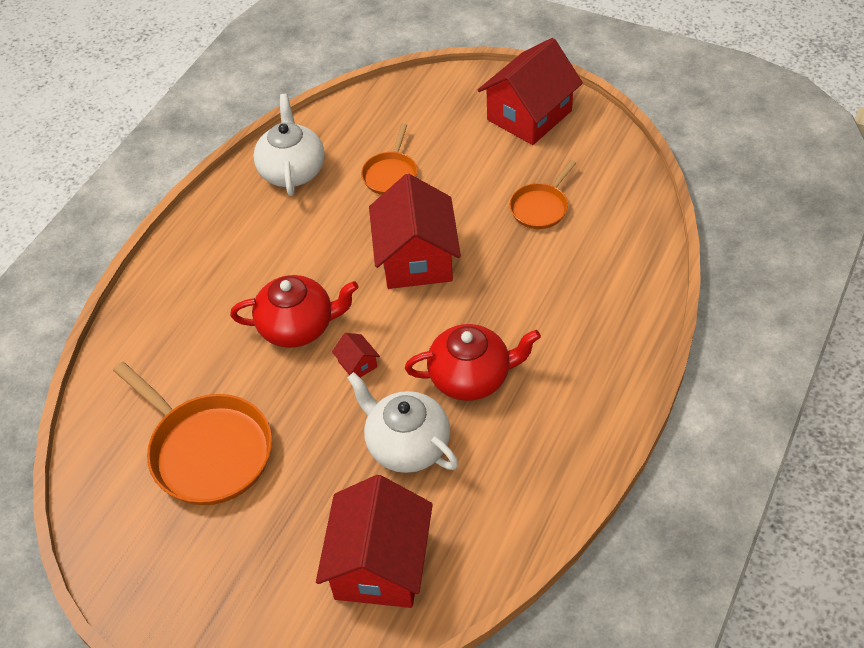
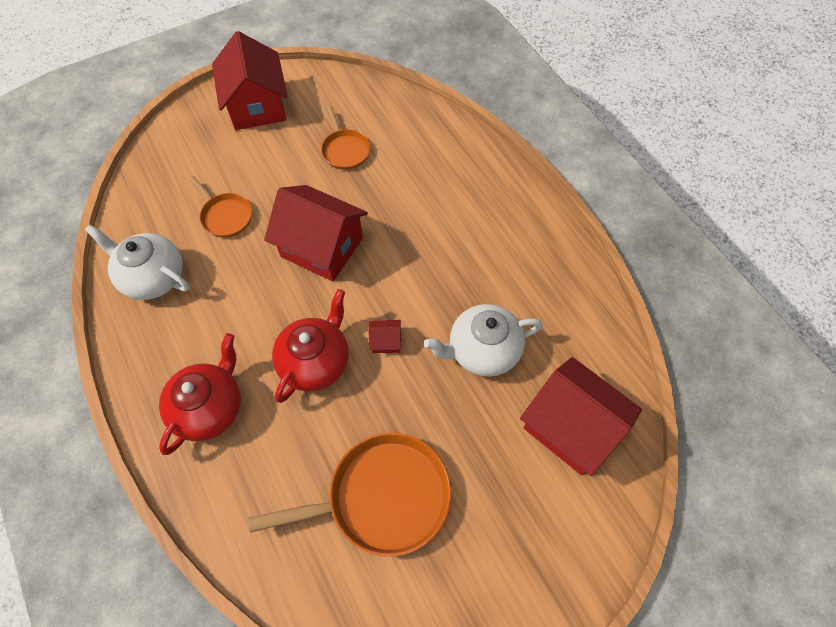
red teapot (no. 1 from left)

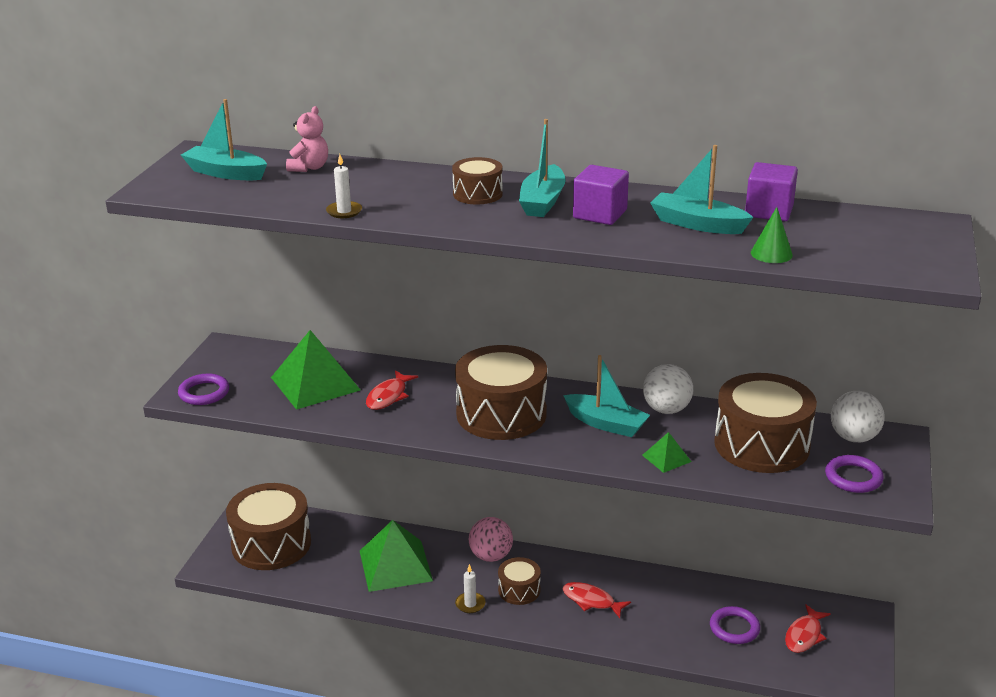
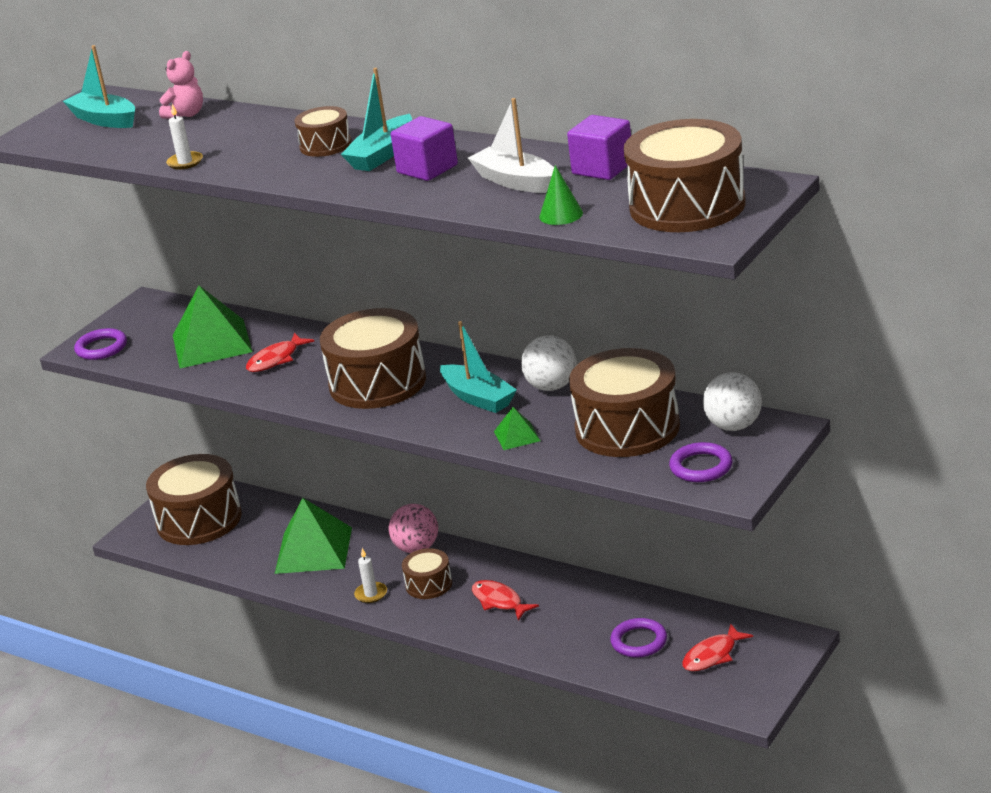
brown drum (no. 6 from left)
white boat

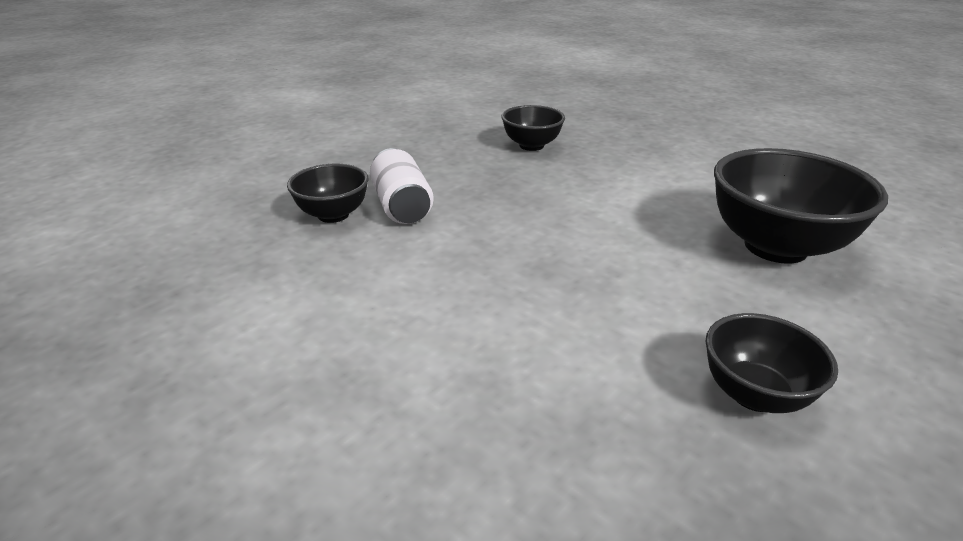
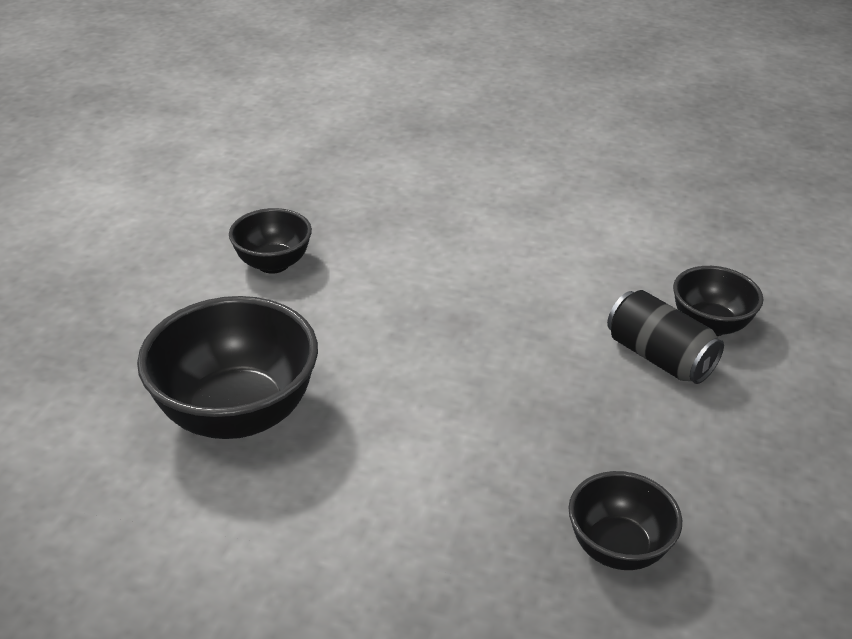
black can

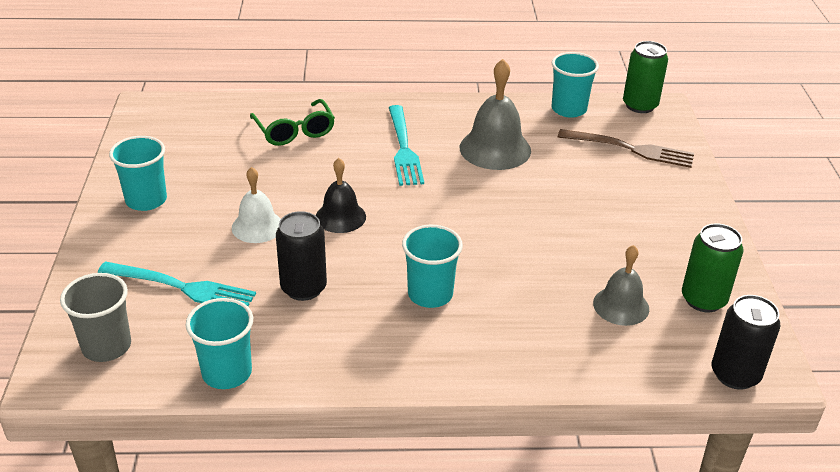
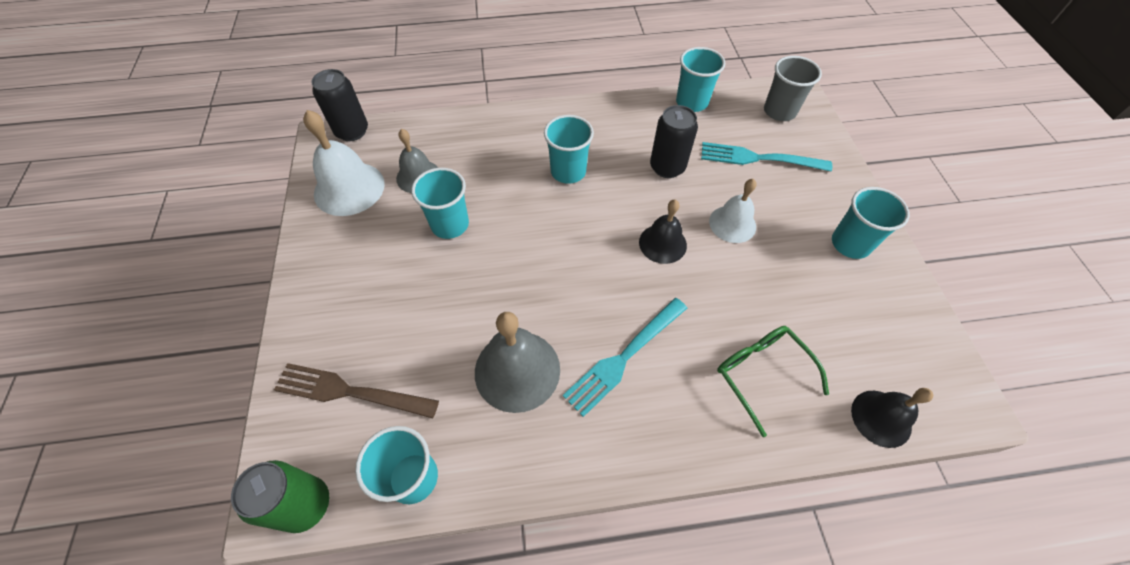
turquoise cup (no. 2 from left)
black bell (no. 2 from left)
white bell (no. 1 from left)
turquoise fork (no. 1 from left)

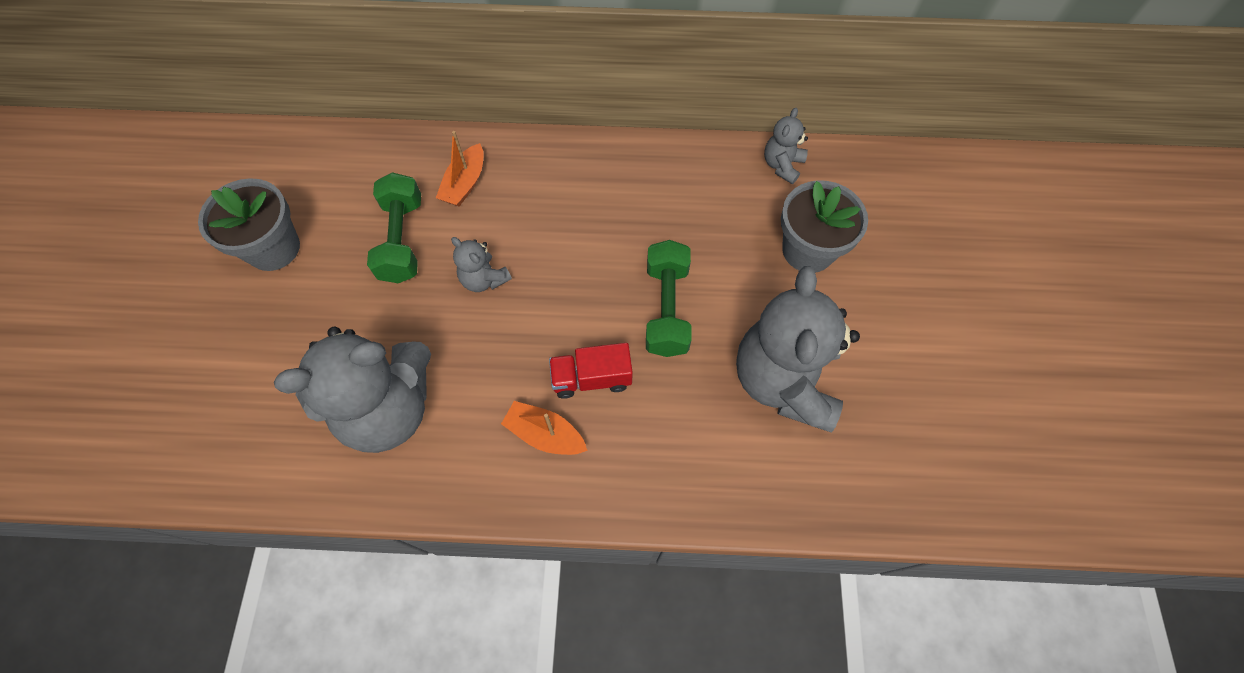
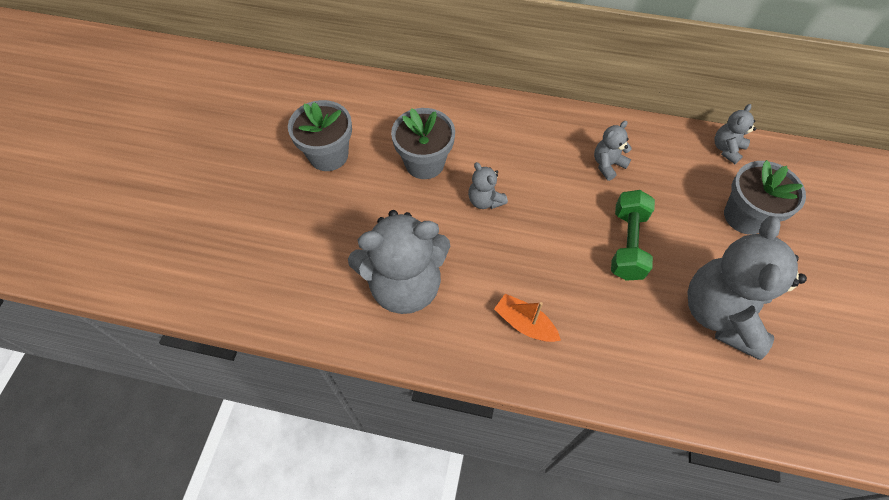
orange boat (no. 1 from left in the first image)
red truck
grey teddy bear (no. 3 from left)
grey flower pot (no. 2 from left)

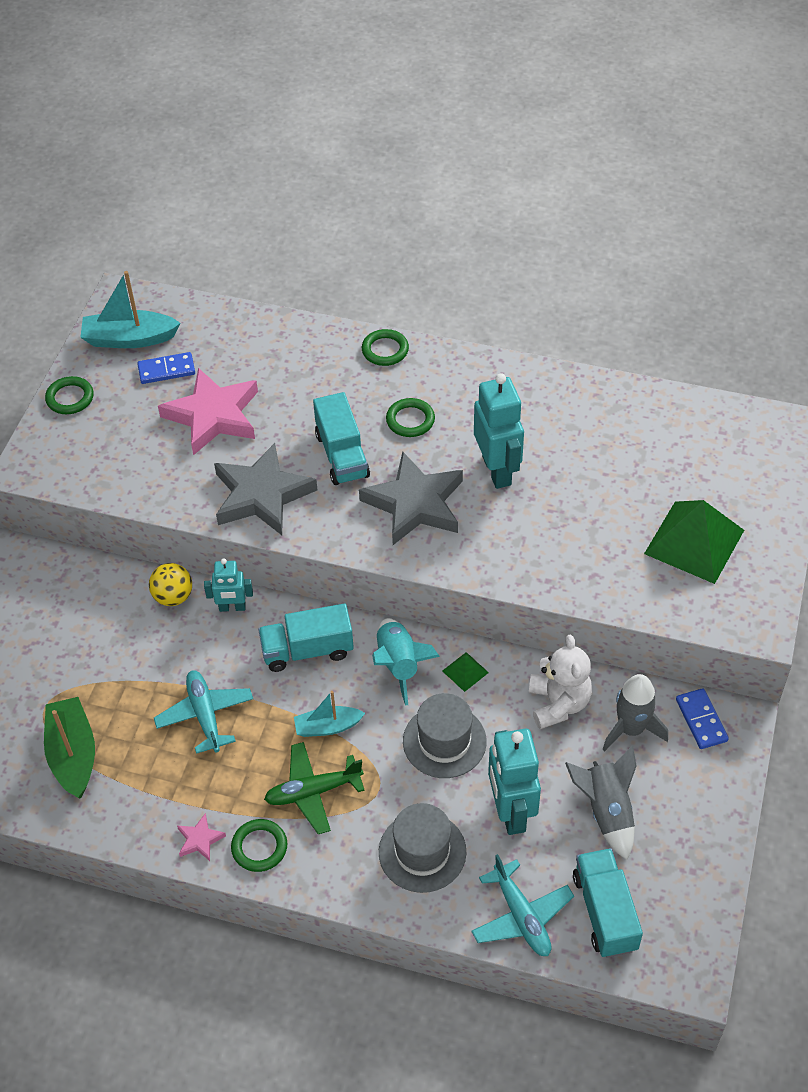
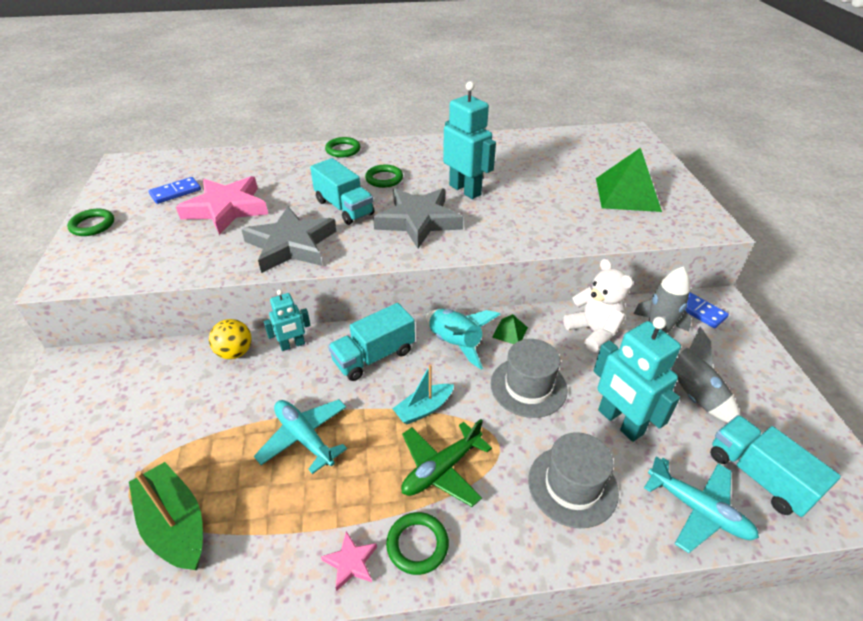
turquoise boat (no. 1 from left in the first image)

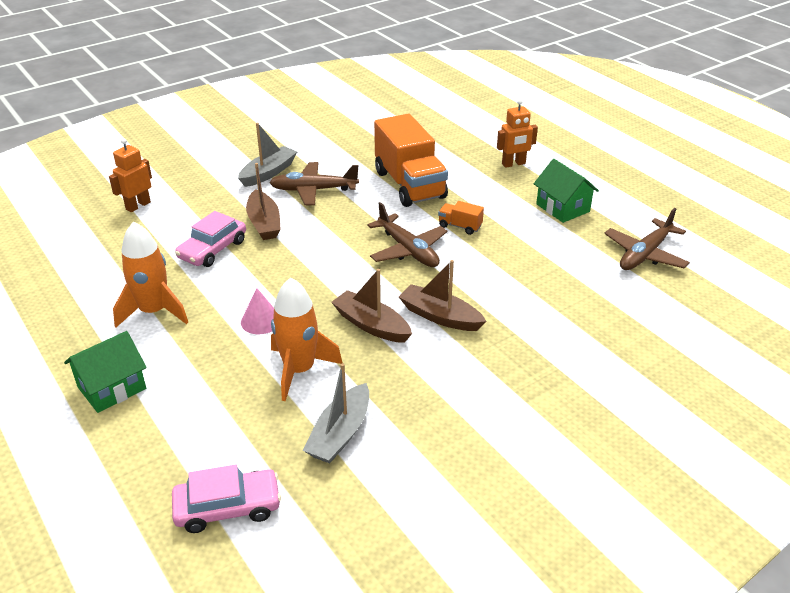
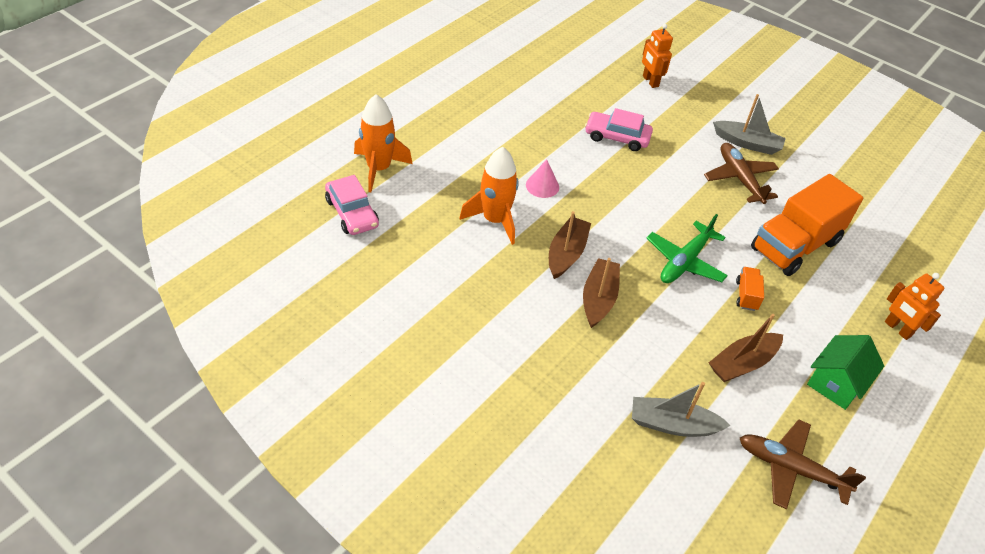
green house (no. 1 from left in the first image)
orange rocket (no. 1 from left)
brown boat (no. 3 from left)
grey boat (no. 1 from left)
green plane
orange robot (no. 1 from left)

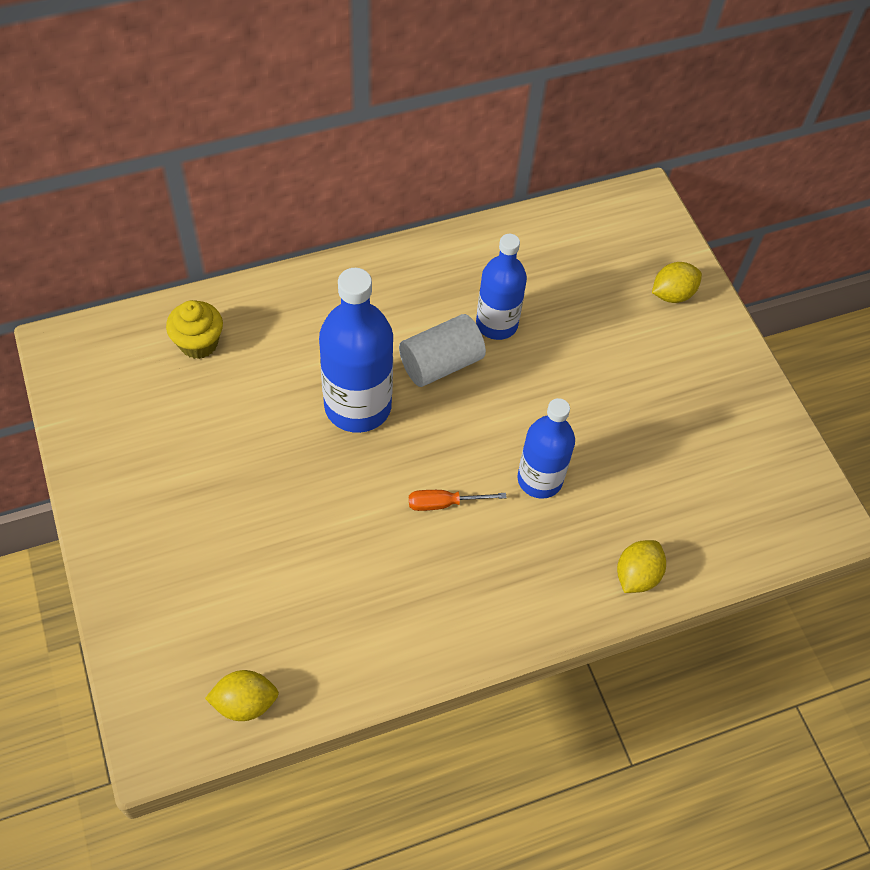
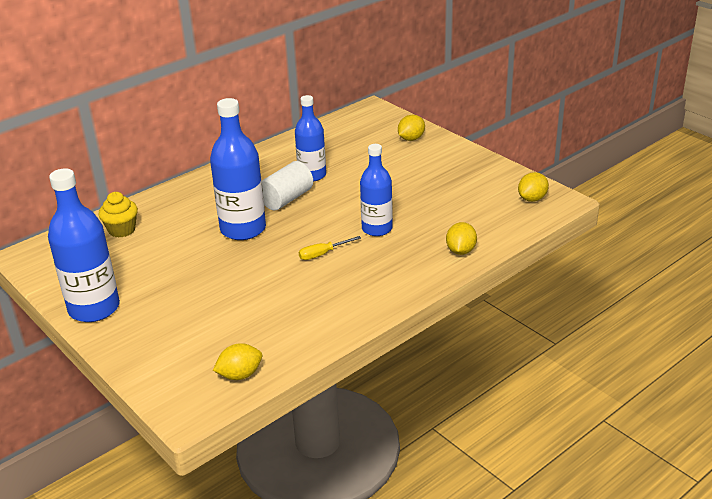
blue bottle (no. 1 from left)
yellow lemon (no. 4 from left)
yellow screwdriver

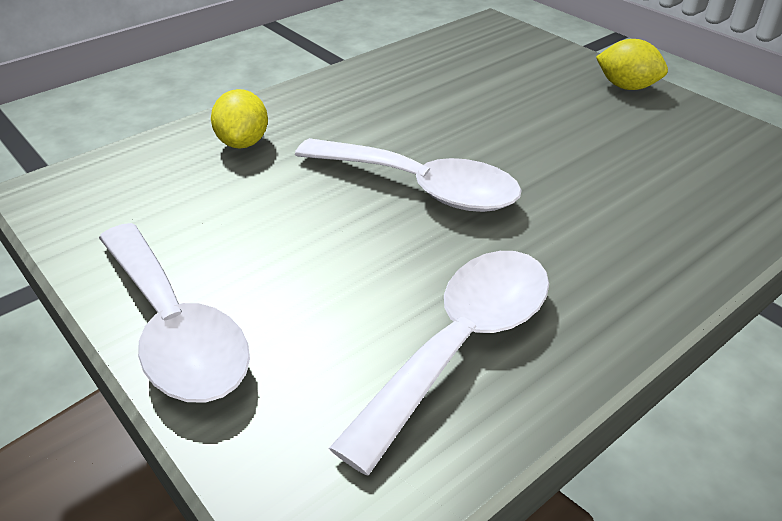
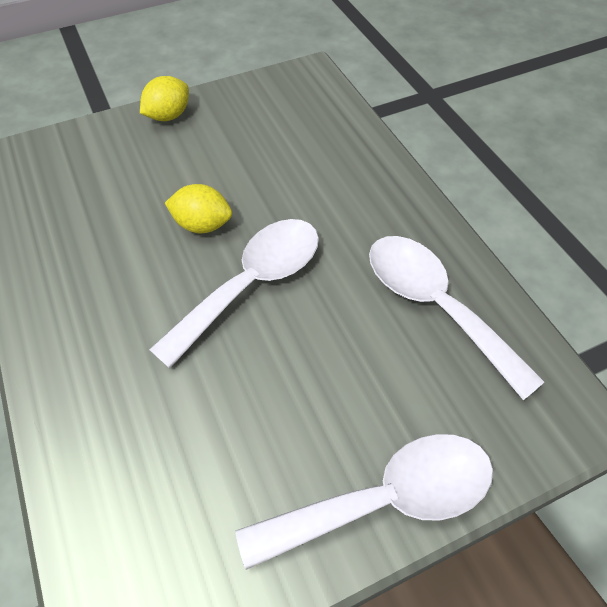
yellow lemon (no. 2 from left)

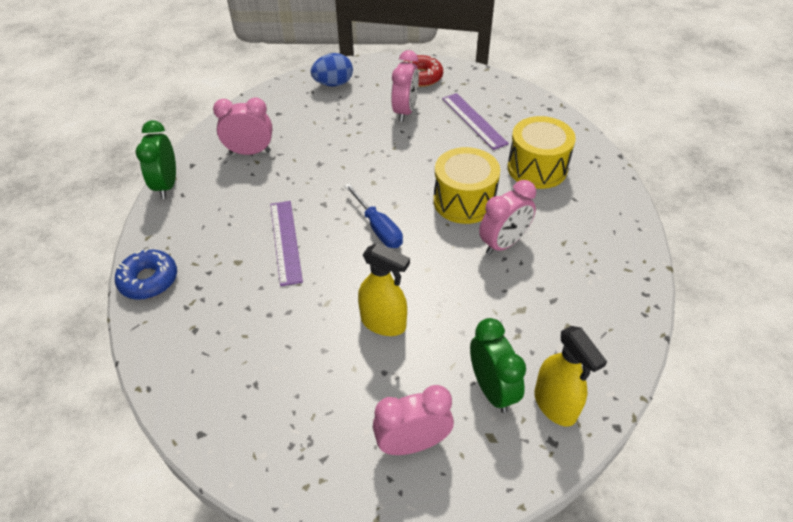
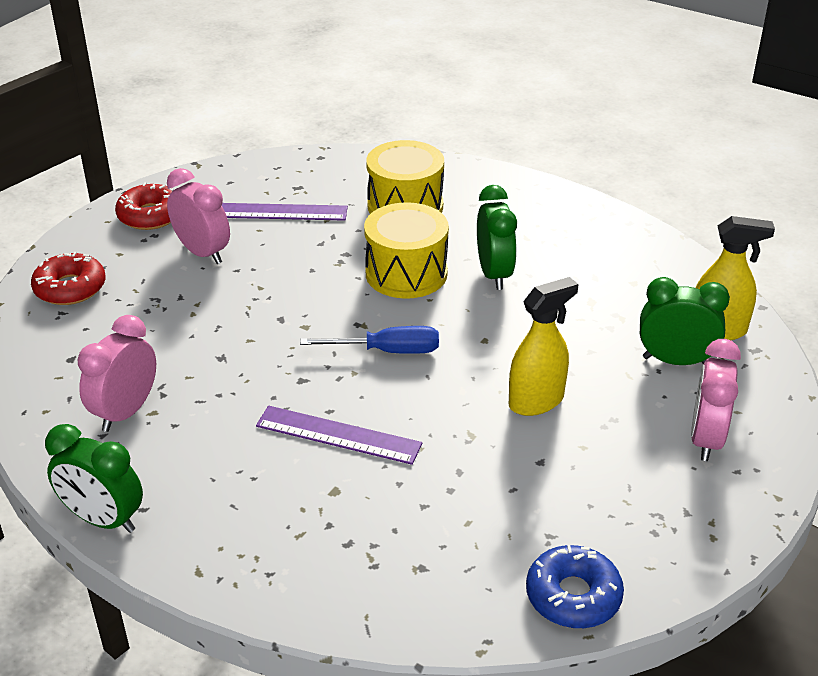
blue donut
red donut (no. 1 from left)
green clock (no. 2 from left)

